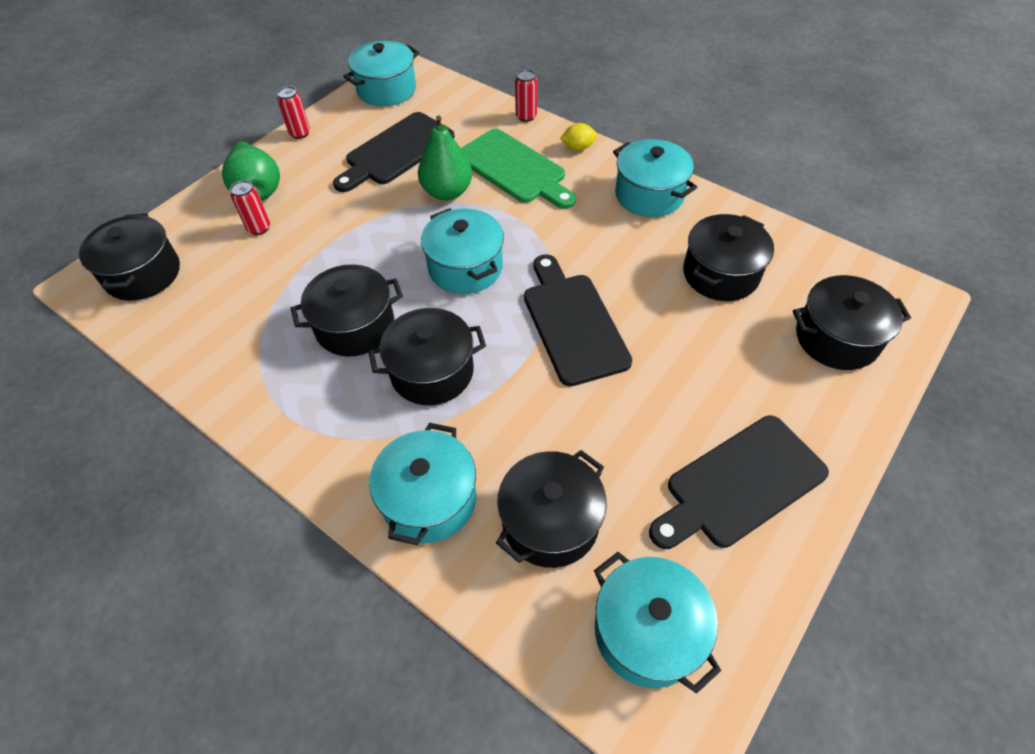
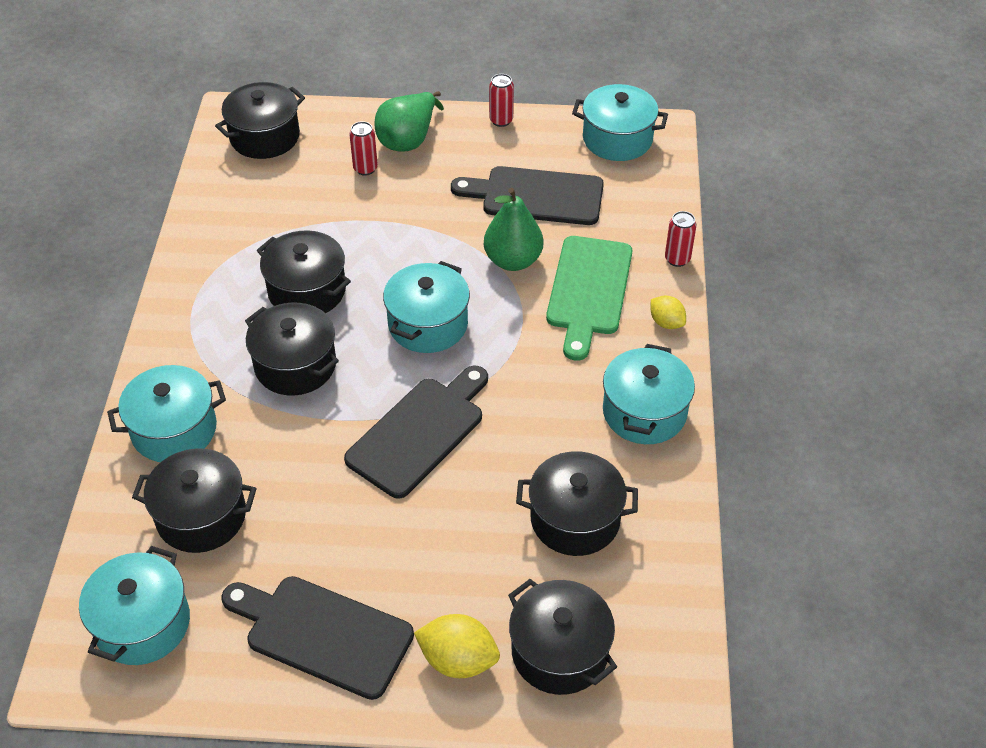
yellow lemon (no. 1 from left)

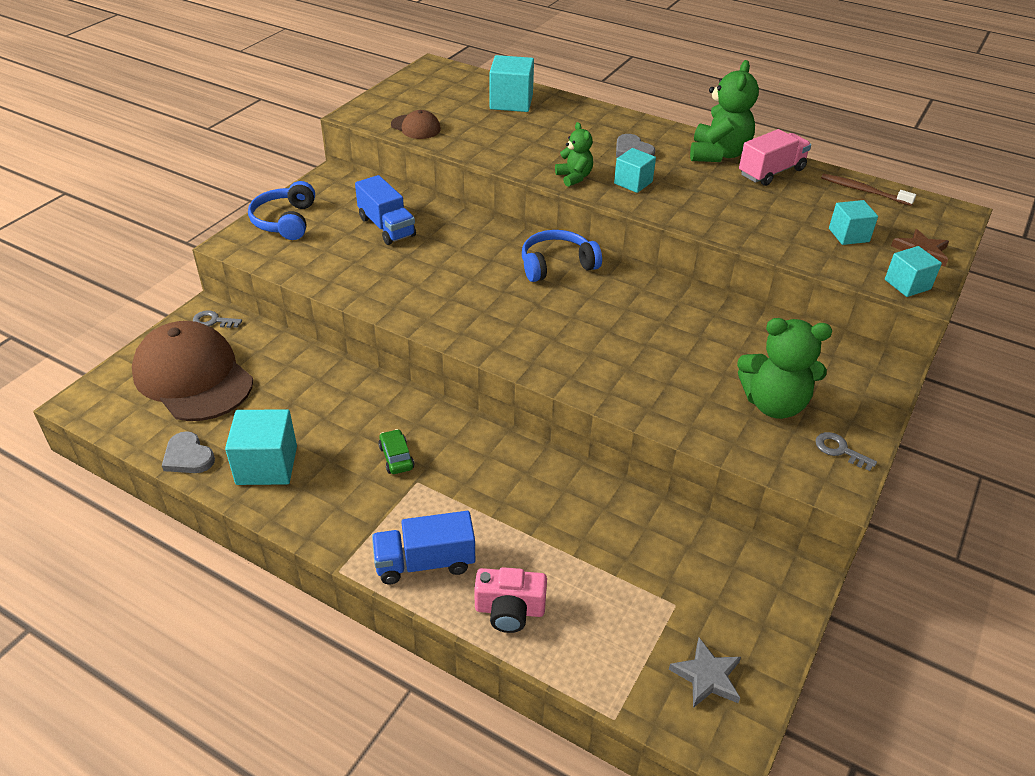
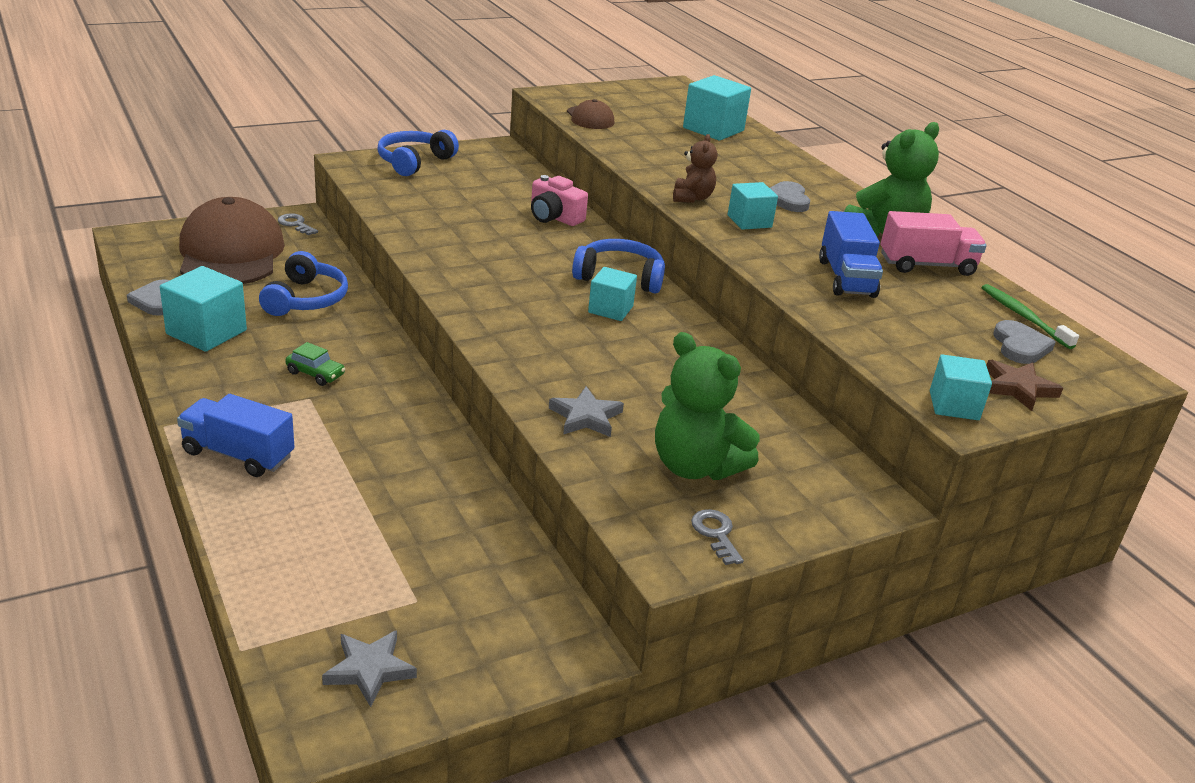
blue headphones (no. 1 from left)
grey star (no. 2 from left)
grey heart (no. 3 from left)
blue truck (no. 2 from left)
pink camera
turquoise cube (no. 2 from left)
brown teddy bear
green toothbrush
green car

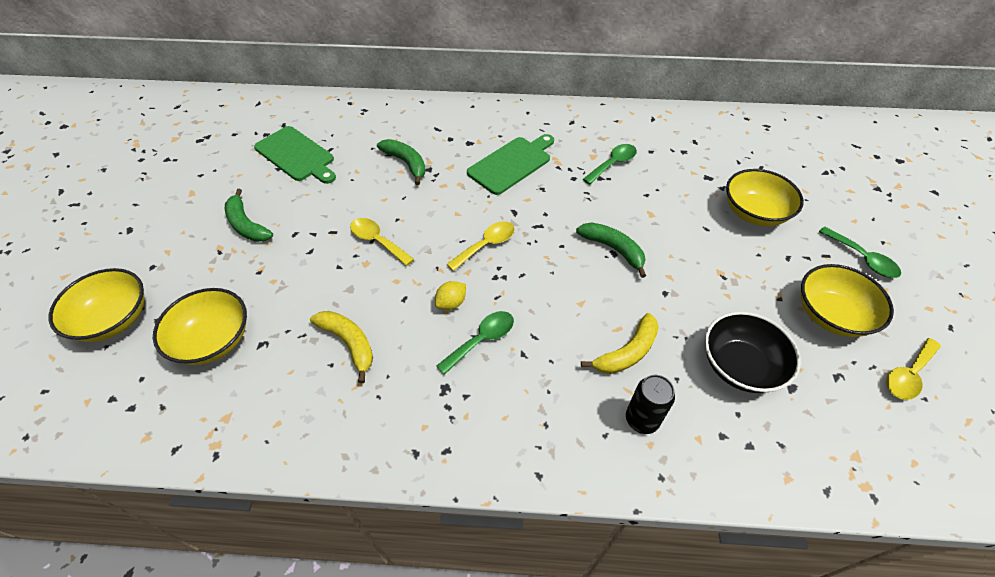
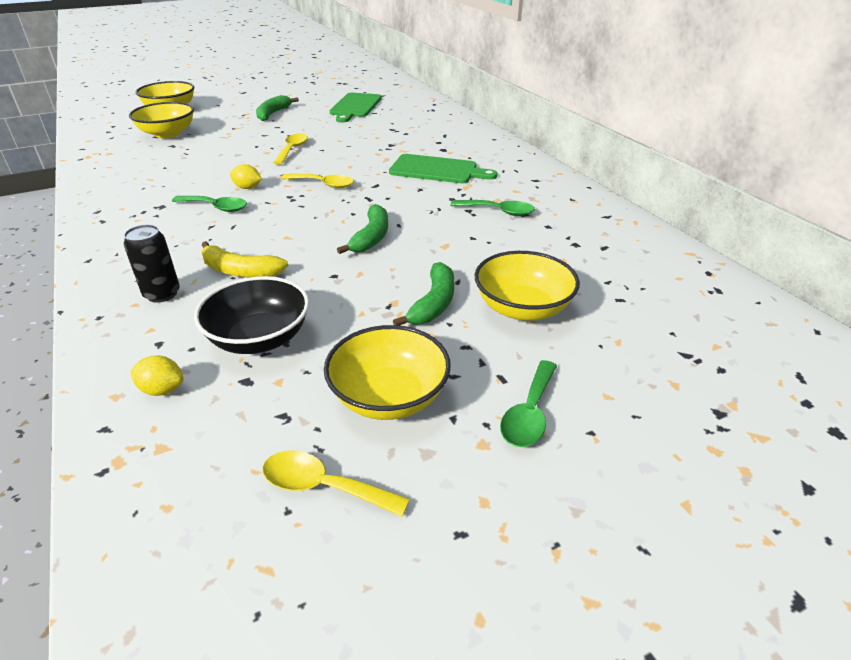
yellow banana (no. 1 from left in the first image)
yellow lemon (no. 1 from left)
green banana (no. 3 from left)

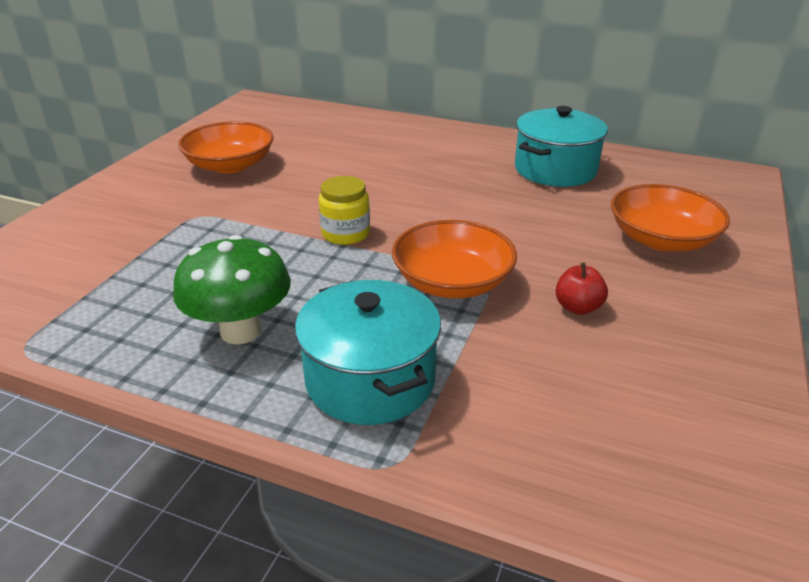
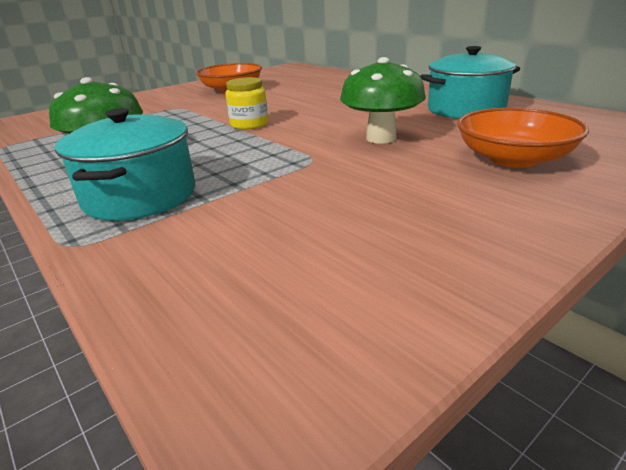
orange bowl (no. 2 from left in the first image)
red apple
green mushroom (no. 2 from left)

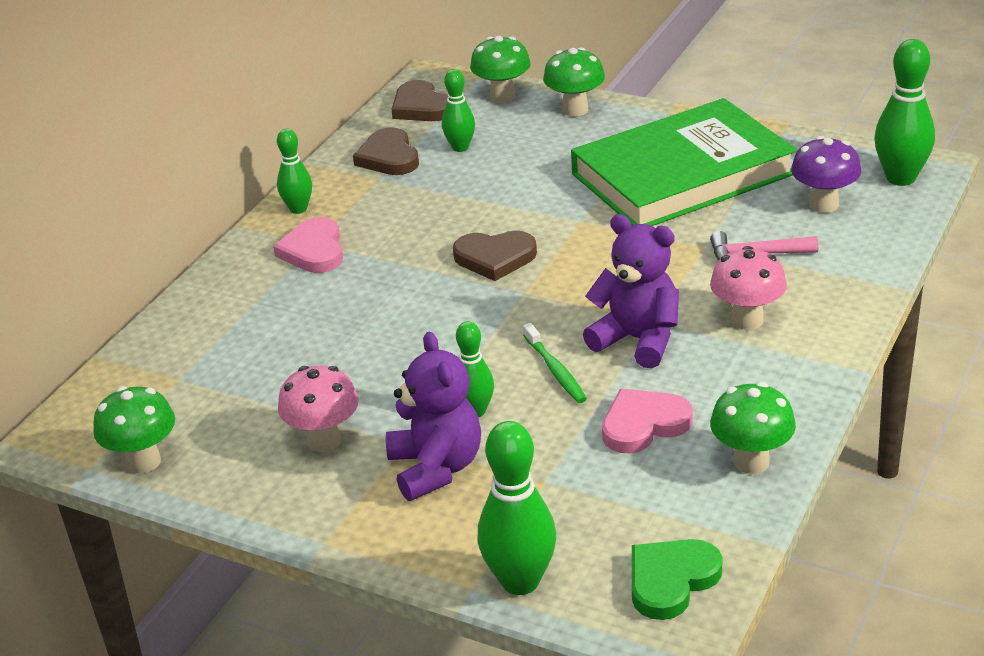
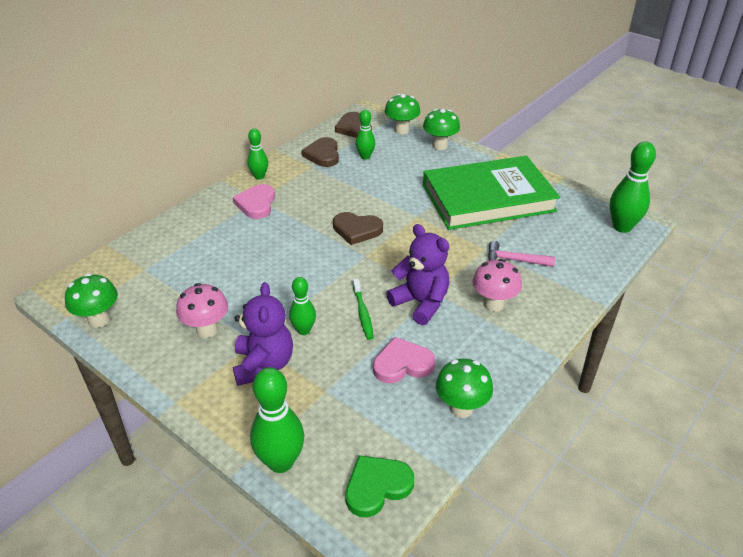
purple mushroom

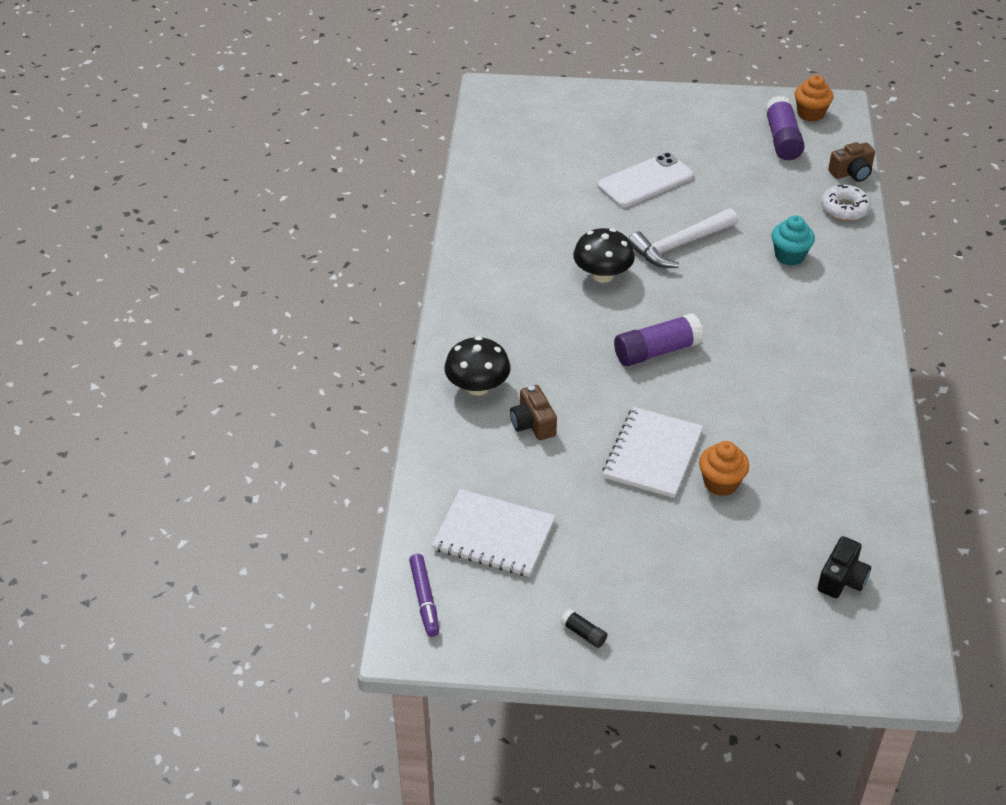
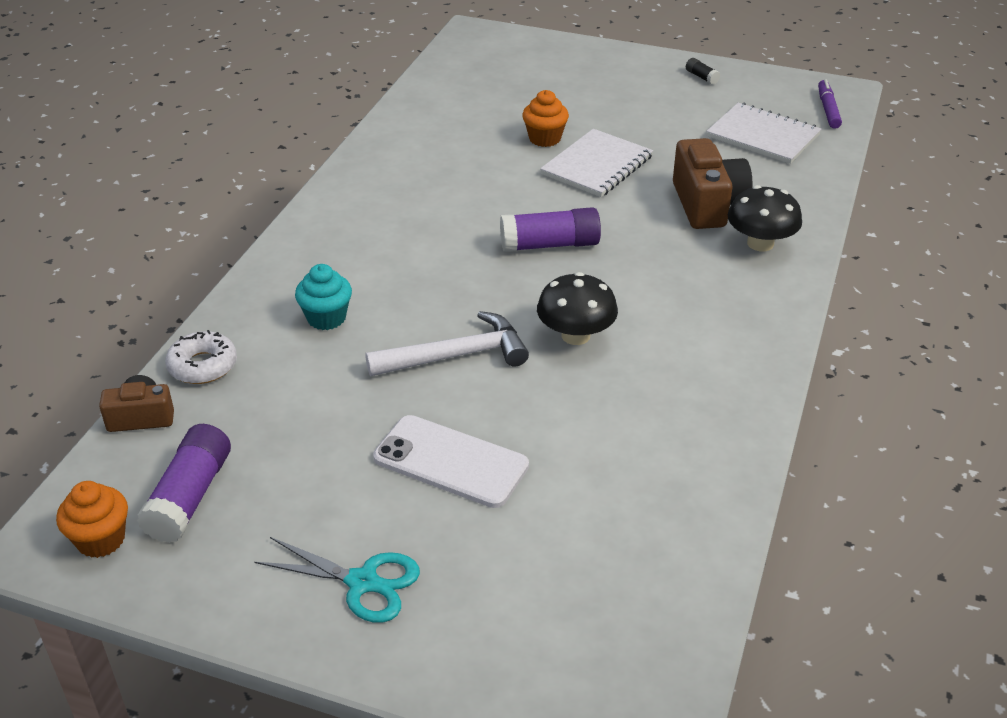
black camera
turquoise scissors
white phone
brown camera (no. 2 from left)

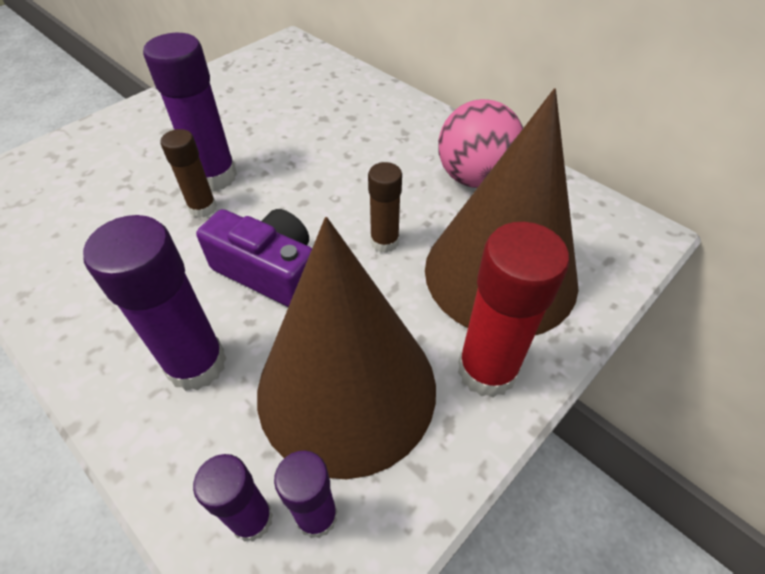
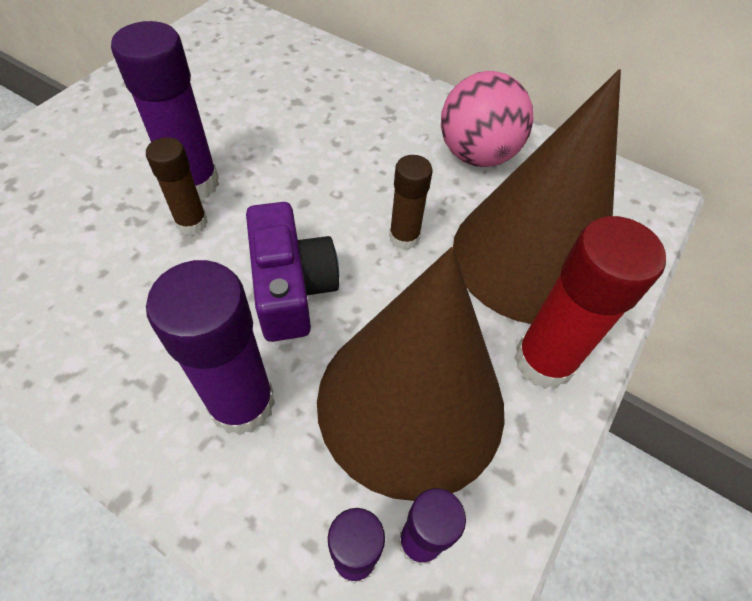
purple camera

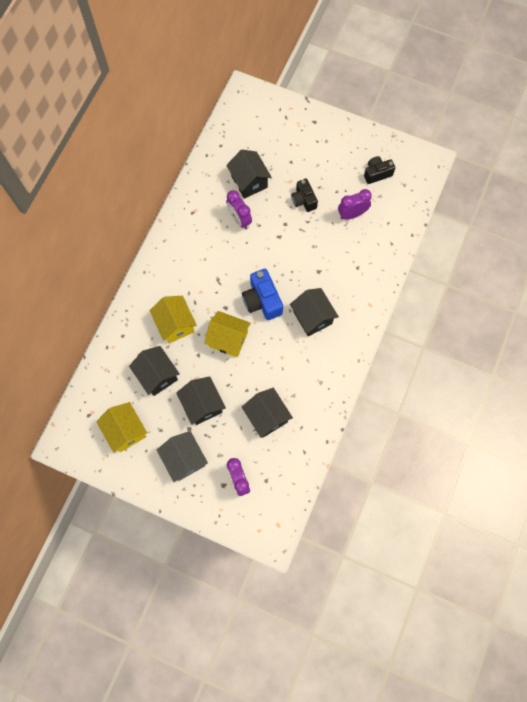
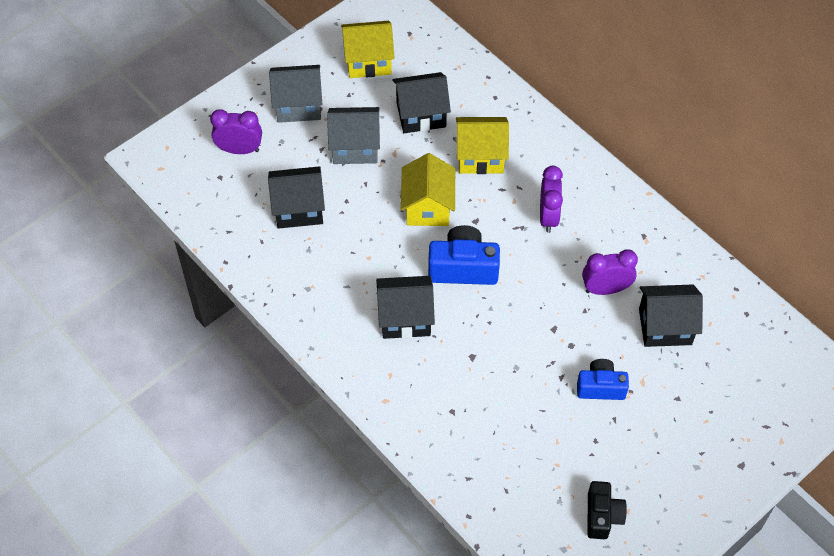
purple clock (no. 2 from left)
grey house (no. 2 from left)
blue camera (no. 2 from left)
yellow house (no. 2 from left)

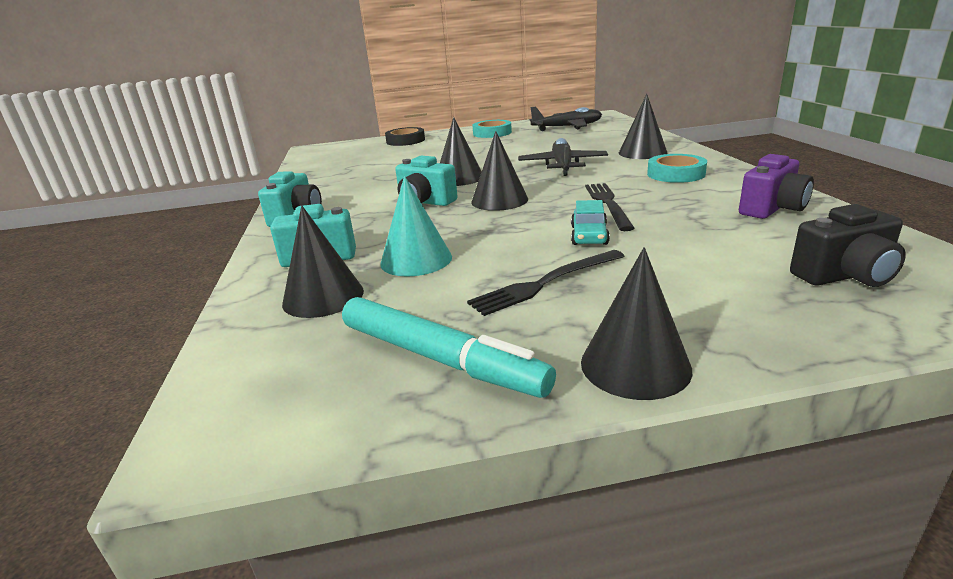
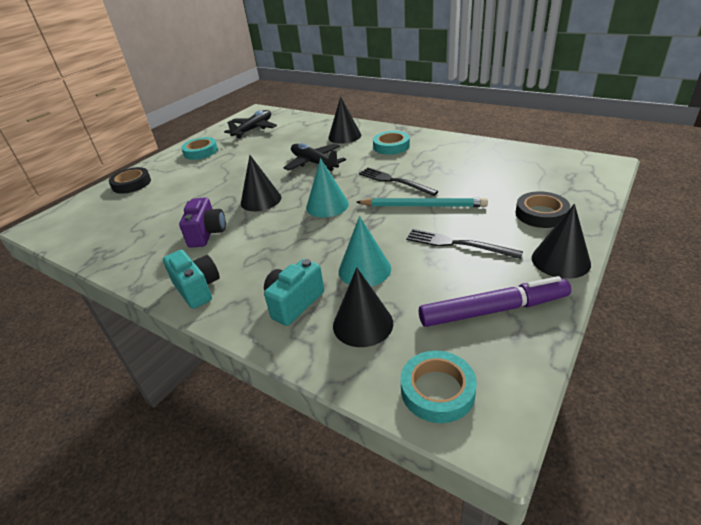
turquoise camera (no. 3 from left in the first image)
black camera
turquoise tape (no. 3 from left)
black tape (no. 2 from left)
purple camera
turquoise pencil
purple marker
turquoise cone (no. 1 from left)
black fork (no. 2 from left)

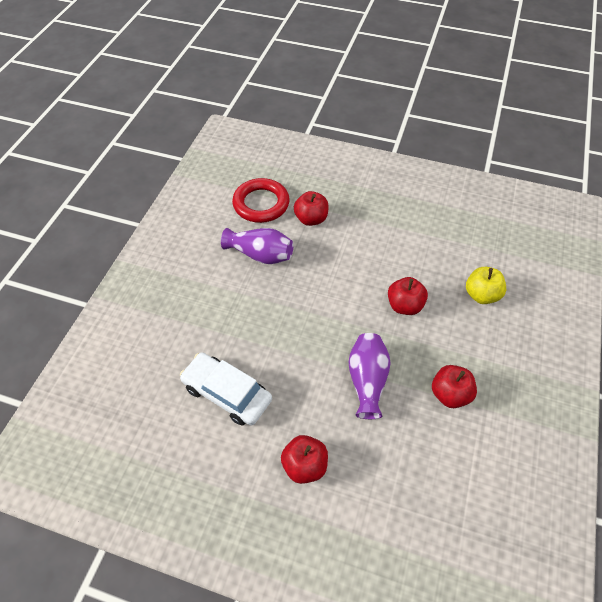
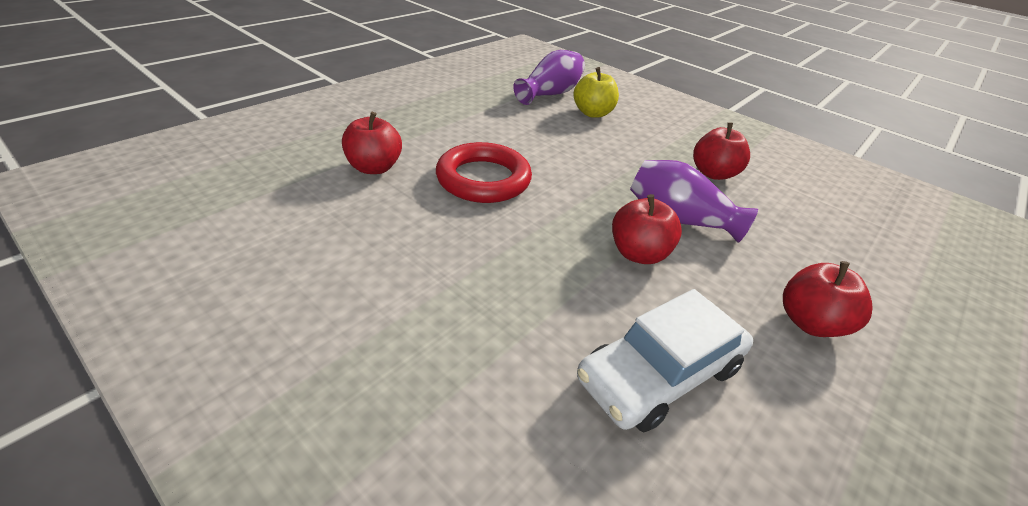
purple vase (no. 1 from left)
red ring
red apple (no. 2 from left)

